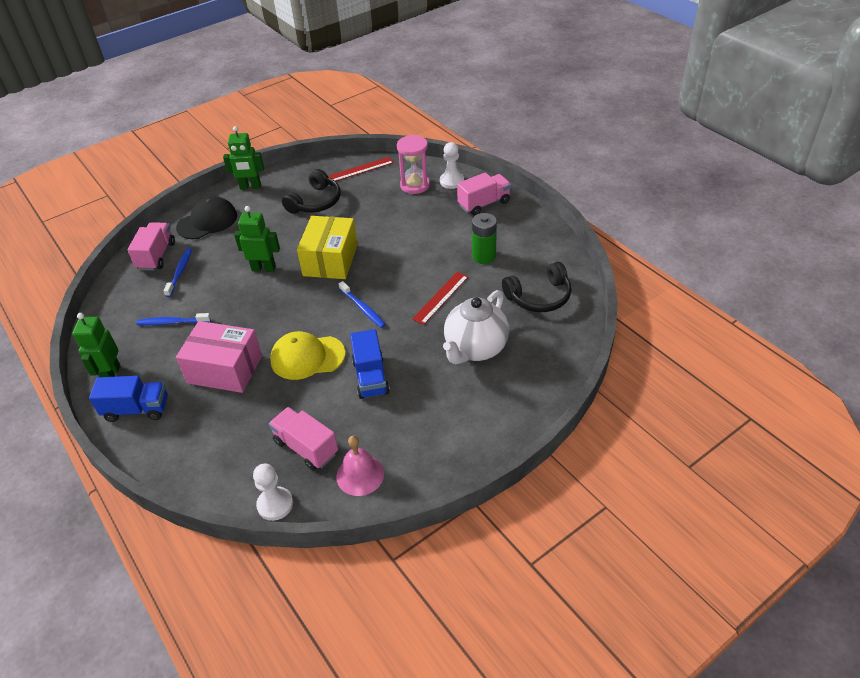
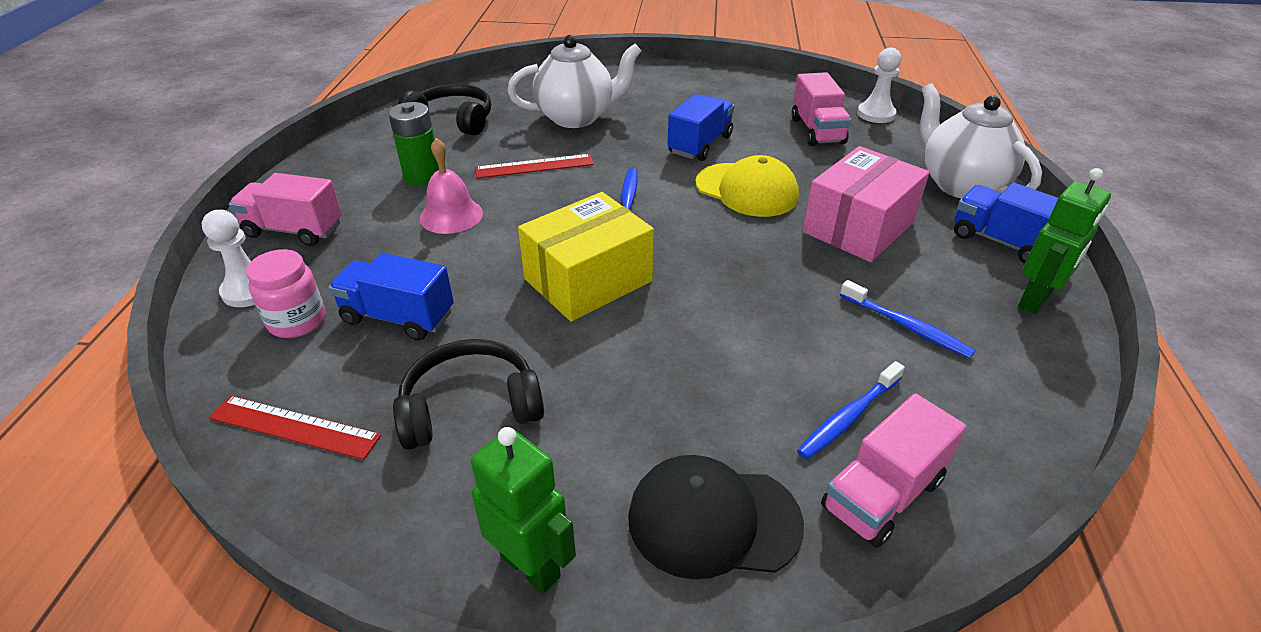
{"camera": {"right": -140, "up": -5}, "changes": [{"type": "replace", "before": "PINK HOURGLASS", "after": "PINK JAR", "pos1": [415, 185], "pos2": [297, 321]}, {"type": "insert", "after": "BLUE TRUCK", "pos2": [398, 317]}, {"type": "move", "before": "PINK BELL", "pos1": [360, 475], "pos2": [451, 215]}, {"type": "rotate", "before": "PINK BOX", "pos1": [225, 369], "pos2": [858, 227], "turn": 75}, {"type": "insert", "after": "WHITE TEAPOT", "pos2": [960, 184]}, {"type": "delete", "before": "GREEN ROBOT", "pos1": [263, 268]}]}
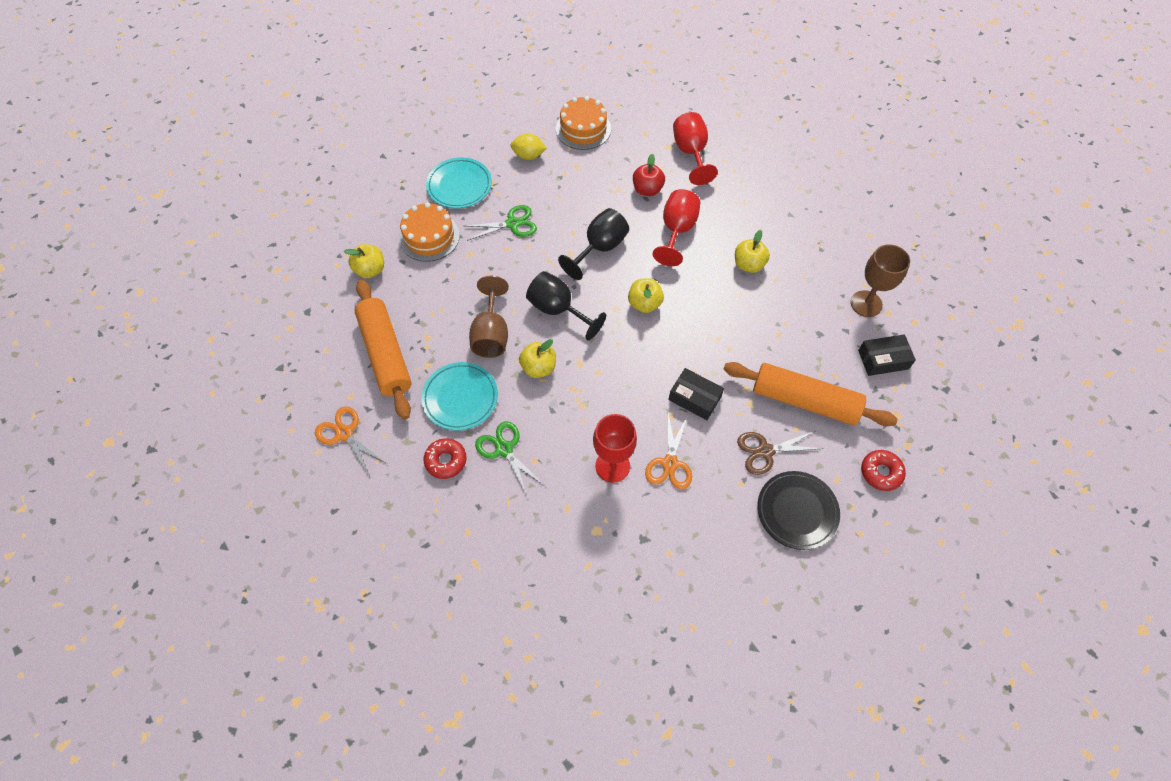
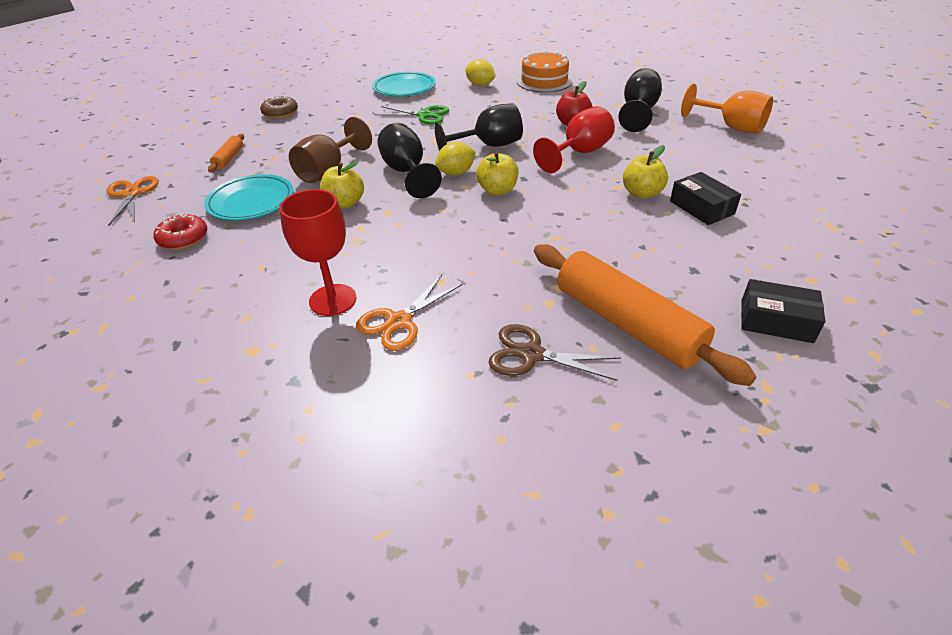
{"camera": {"right": 30, "up": -20}, "changes": [{"type": "resize", "before": "ORANGE ROLLING PIN", "pos1": [386, 354], "pos2": [229, 158], "scale": 0.44}, {"type": "replace", "before": "YELLOW APPLE", "after": "BROWN DONUT", "pos1": [370, 270], "pos2": [280, 113]}, {"type": "insert", "after": "YELLOW LEMON", "pos2": [456, 173]}, {"type": "recolor", "before": "RED GOBLET", "after": "BLACK GOBLET", "pos1": [691, 153], "pos2": [638, 112]}, {"type": "move", "before": "BLACK BOX", "pos1": [694, 398], "pos2": [701, 208]}, {"type": "insert", "after": "ORANGE GOBLET", "pos2": [731, 127]}, {"type": "delete", "before": "ORANGE CAKE", "pos1": [429, 237]}, {"type": "delete", "before": "GREEN SCISSORS", "pos1": [504, 449]}, {"type": "delete", "before": "BLACK PLATE", "pos1": [797, 511]}, {"type": "delete", "before": "BROWN GOBLET", "pos1": [866, 304]}, {"type": "delete", "before": "RED DONUT", "pos1": [881, 472]}]}
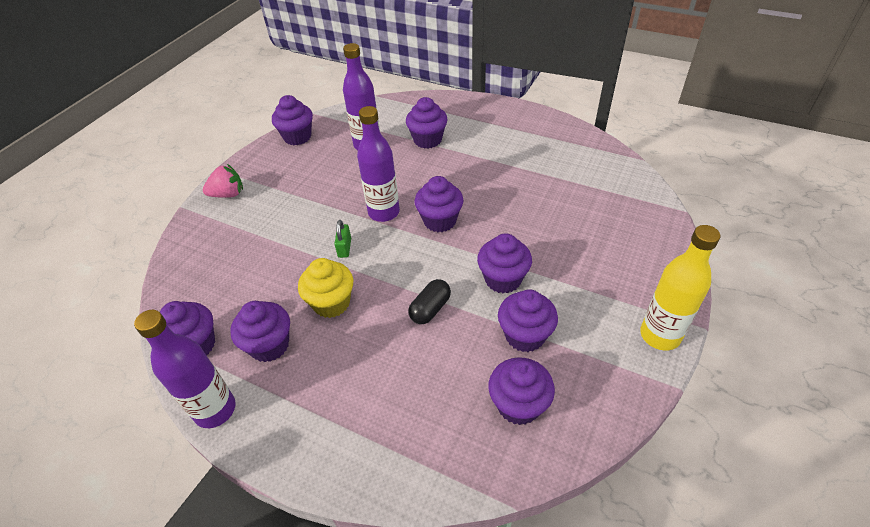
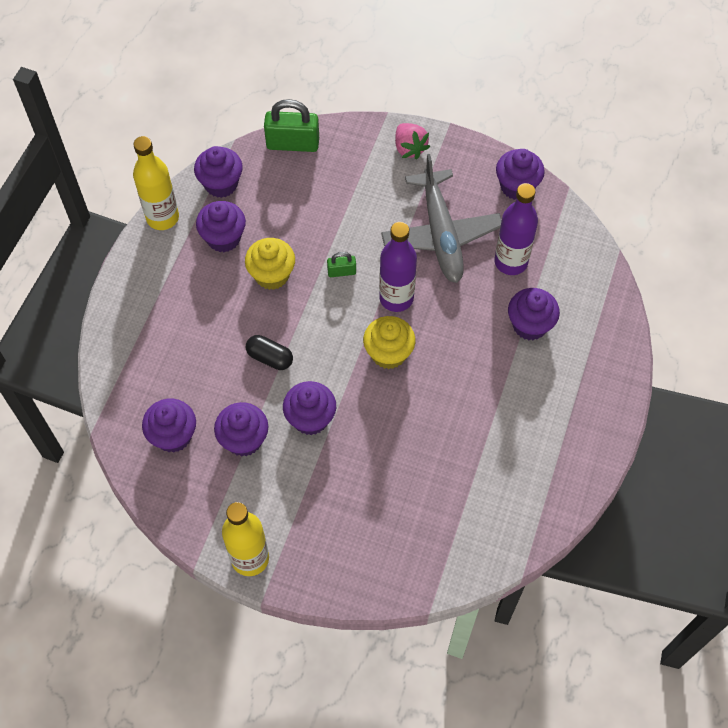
{"camera": {"right": 80, "up": 15}, "changes": [{"type": "recolor", "before": "PURPLE BOTTLE", "after": "YELLOW BOTTLE", "pos1": [215, 410], "pos2": [162, 217]}, {"type": "insert", "after": "GREEN PADLOCK", "pos2": [293, 144]}, {"type": "recolor", "before": "PURPLE CUPCAKE", "after": "YELLOW CUPCAKE", "pos1": [440, 221], "pos2": [388, 353]}, {"type": "insert", "after": "GREY PLANE", "pos2": [440, 234]}]}
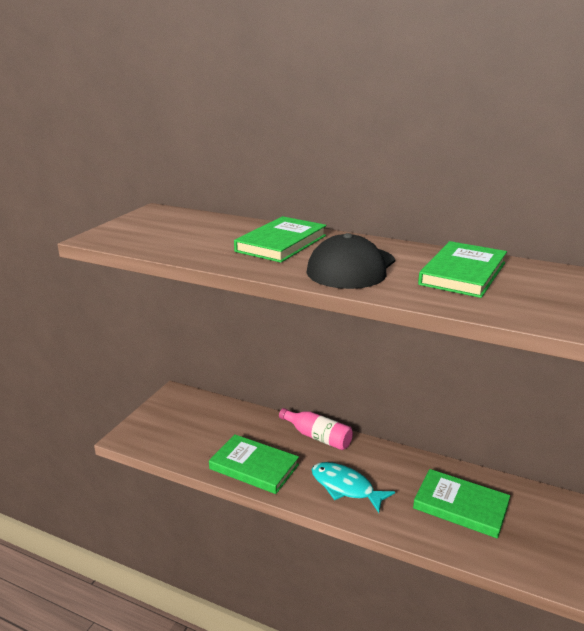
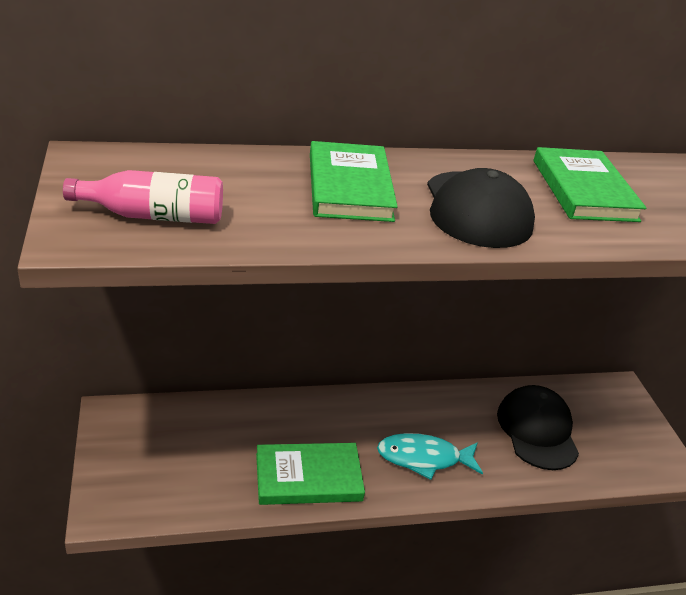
{"camera": {"right": -40, "up": 10}, "changes": [{"type": "move", "before": "PINK BOTTLE", "pos1": [317, 437], "pos2": [154, 216]}, {"type": "replace", "before": "GREEN BOOK", "after": "BLACK CAP", "pos1": [460, 506], "pos2": [537, 430]}]}
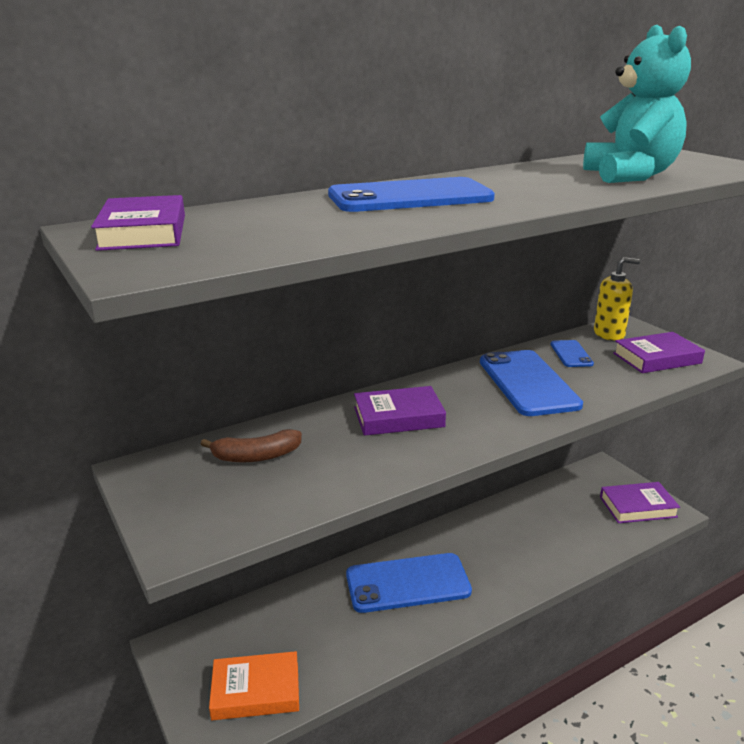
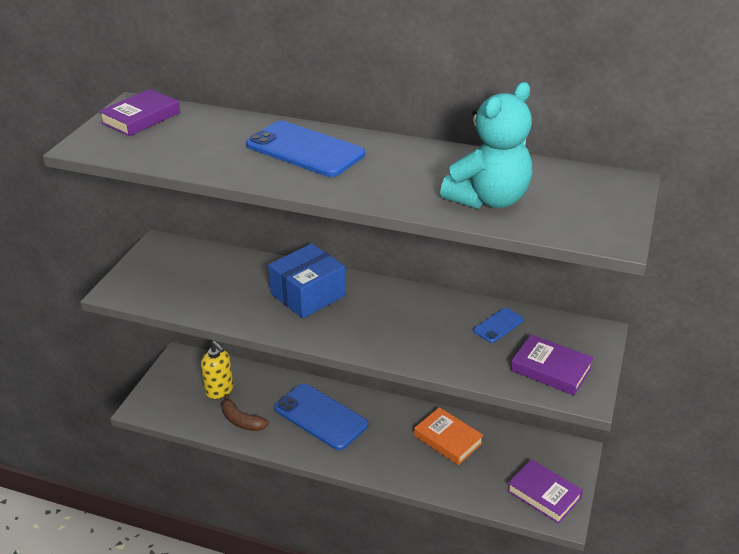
{"camera": {"right": 50, "up": 10}, "changes": [{"type": "move", "before": "YELLOW SOAP DISPENSER", "pos1": [609, 334], "pos2": [219, 390]}, {"type": "move", "before": "BROWN BANANA", "pos1": [256, 456], "pos2": [241, 421]}, {"type": "replace", "before": "PURPLE BOOK", "after": "BLUE BOX", "pos1": [398, 417], "pos2": [308, 294]}, {"type": "move", "before": "ORANGE BOOK", "pos1": [256, 691], "pos2": [448, 439]}, {"type": "delete", "before": "BLUE PHONE", "pos1": [528, 383]}]}
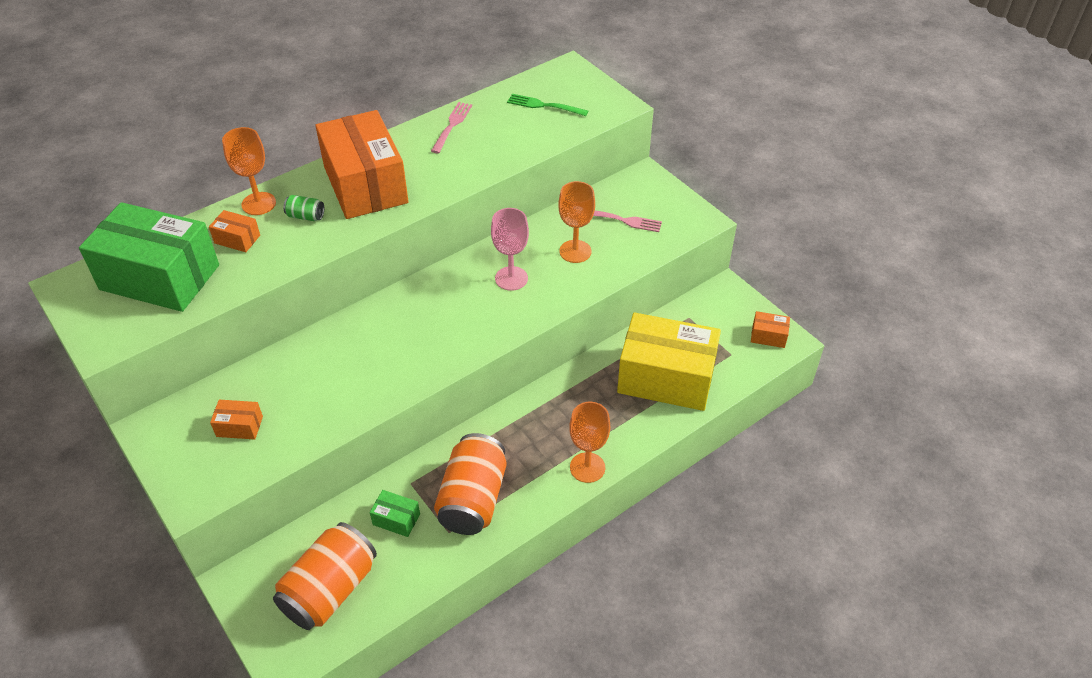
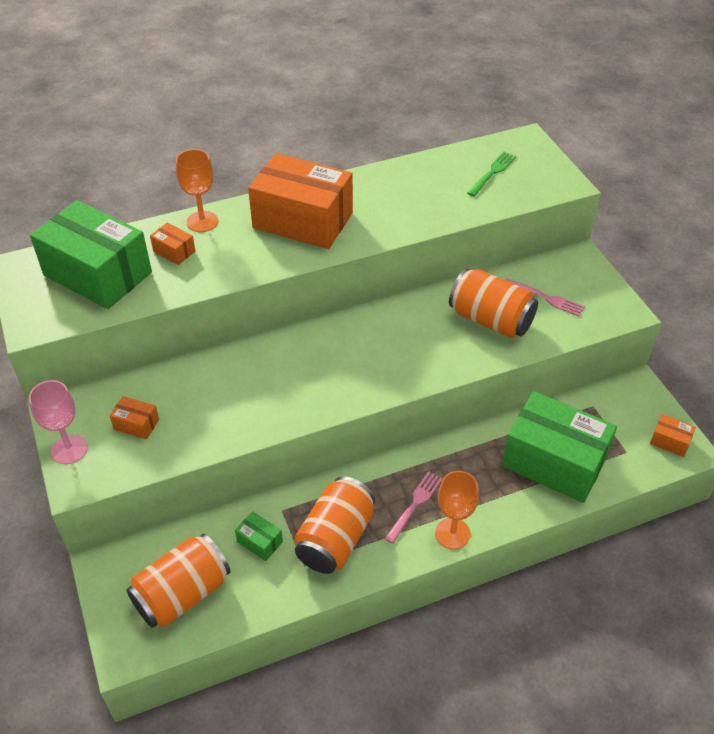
{"camera": {"right": 15, "up": 0}, "changes": [{"type": "move", "before": "PINK GOBLET", "pos1": [511, 278], "pos2": [69, 449]}, {"type": "rotate", "before": "ORANGE BOX", "pos1": [365, 184], "pos2": [302, 220], "turn": -60}, {"type": "move", "before": "PINK FORK", "pos1": [452, 125], "pos2": [415, 504]}, {"type": "replace", "before": "ORANGE GOBLET", "after": "ORANGE CAN", "pos1": [575, 251], "pos2": [490, 320]}, {"type": "rotate", "before": "GREEN FORK", "pos1": [544, 105], "pos2": [492, 173], "turn": 90}, {"type": "recolor", "before": "YELLOW BOX", "after": "GREEN BOX", "pos1": [666, 378], "pos2": [553, 462]}, {"type": "delete", "before": "GREEN CAN", "pos1": [305, 216]}]}
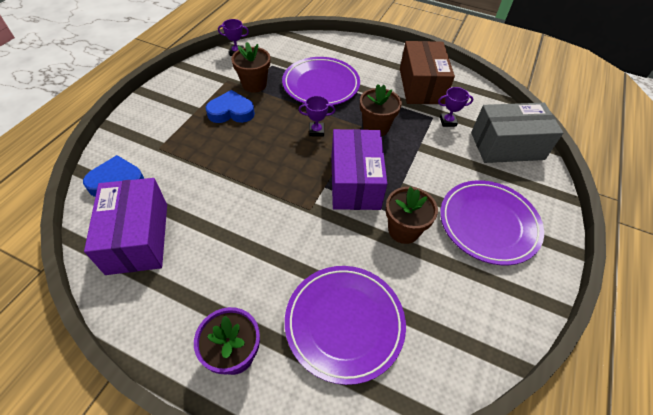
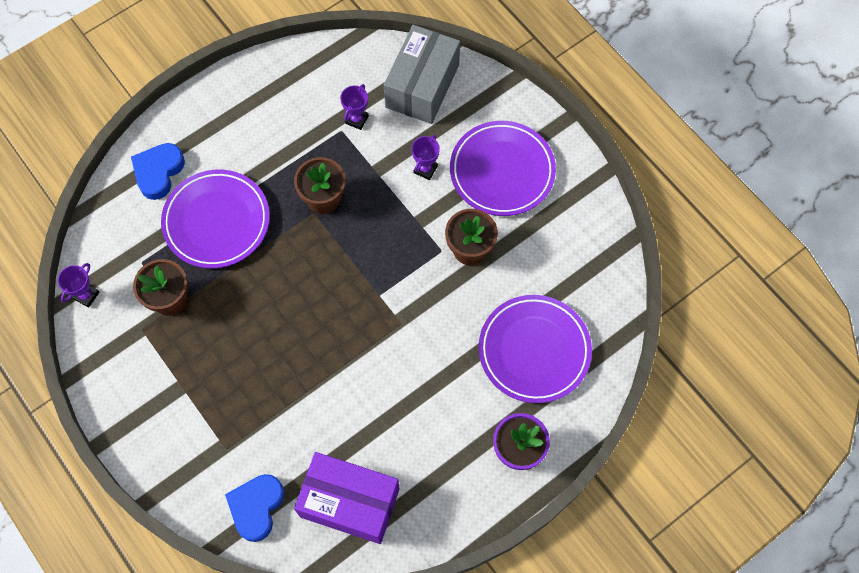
{"camera": {"right": -60, "up": 15}, "changes": [{"type": "move", "before": "BLUE HEART", "pos1": [231, 112], "pos2": [158, 172]}, {"type": "move", "before": "PURPLE TROPHY", "pos1": [316, 131], "pos2": [425, 169]}, {"type": "delete", "before": "PURPLE BOX", "pos1": [355, 182]}, {"type": "delete", "before": "BROWN BOX", "pos1": [421, 86]}]}
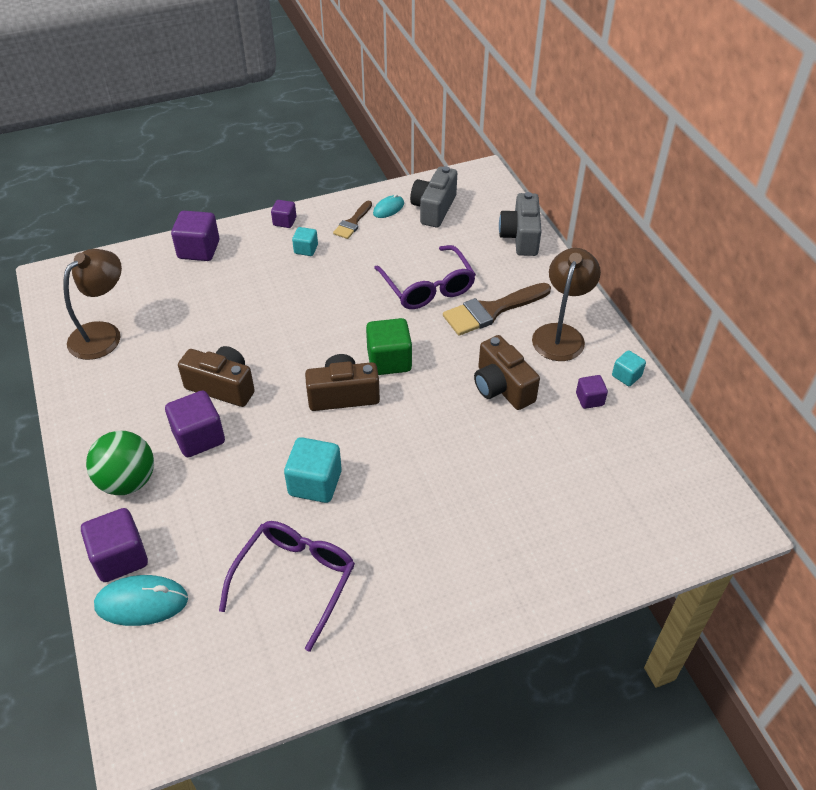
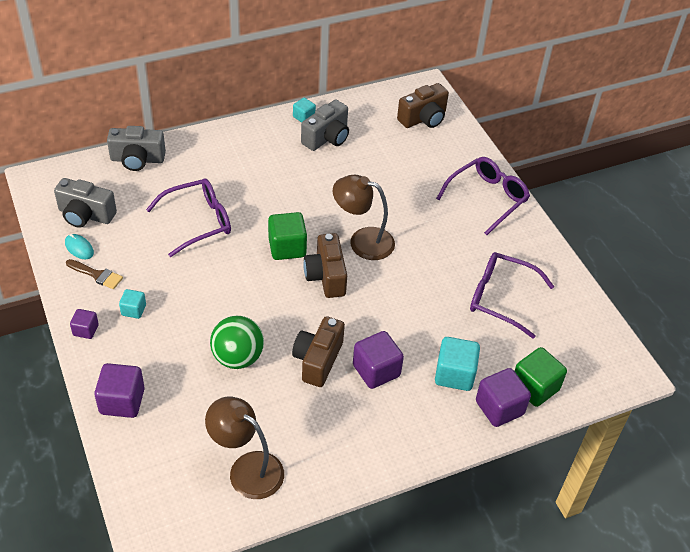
{"camera": {"right": -95, "up": 0}, "changes": [{"type": "move", "before": "GREEN BALL", "pos1": [128, 481], "pos2": [237, 357]}, {"type": "replace", "before": "PURPLE CUBE", "after": "GREY CAMERA", "pos1": [589, 399], "pos2": [327, 138]}, {"type": "move", "before": "BROWN LAMP", "pos1": [561, 334], "pos2": [362, 241]}, {"type": "move", "before": "BROWN CAMERA", "pos1": [502, 387], "pos2": [423, 118]}, {"type": "move", "before": "TURQUOISE CUBE", "pos1": [315, 483], "pos2": [454, 374]}, {"type": "insert", "after": "PURPLE GLASSES", "pos2": [487, 198]}, {"type": "replace", "before": "TURQUOISE MOUSE", "after": "GREEN CUBE", "pos1": [141, 602], "pos2": [534, 387]}, {"type": "delete", "before": "BROWN BRUSH", "pos1": [491, 310]}]}
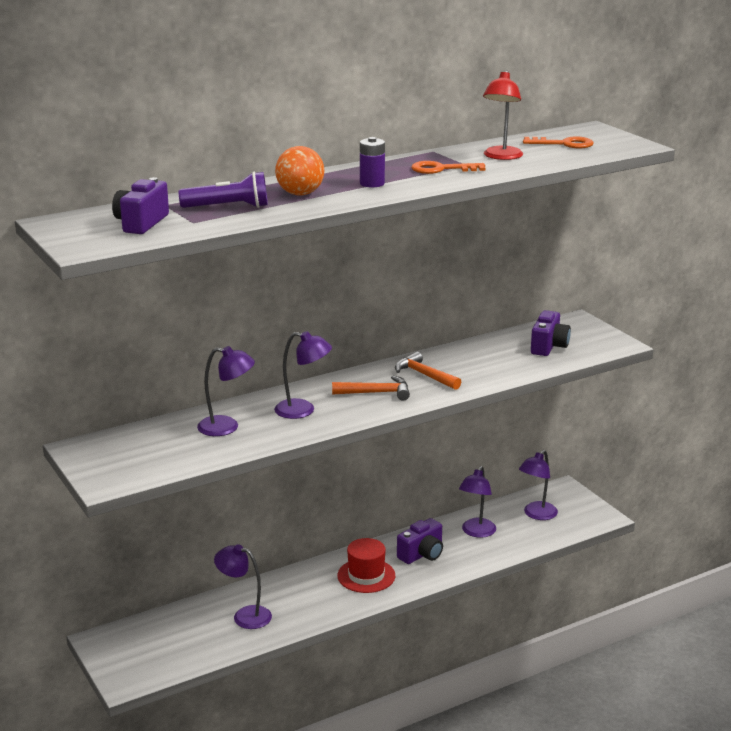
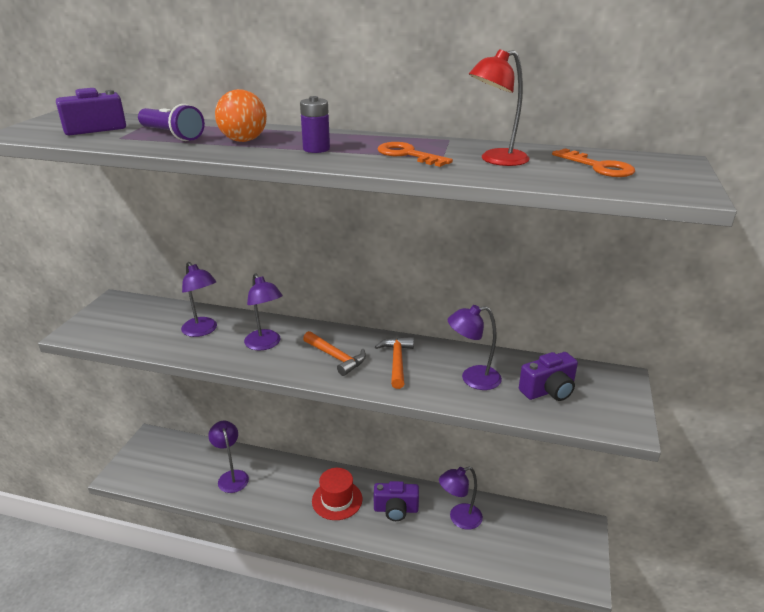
{"camera": {"right": 45, "up": 5}, "changes": [{"type": "move", "before": "PURPLE LAMP", "pos1": [536, 514], "pos2": [472, 379]}]}
